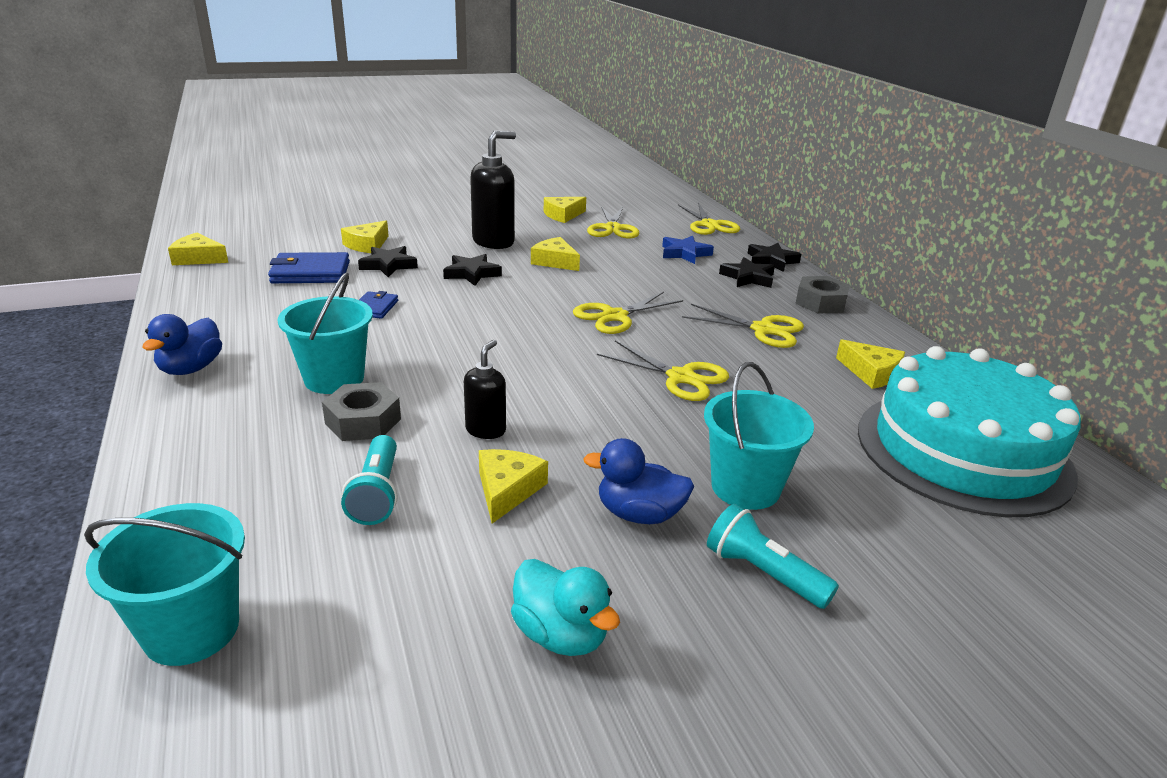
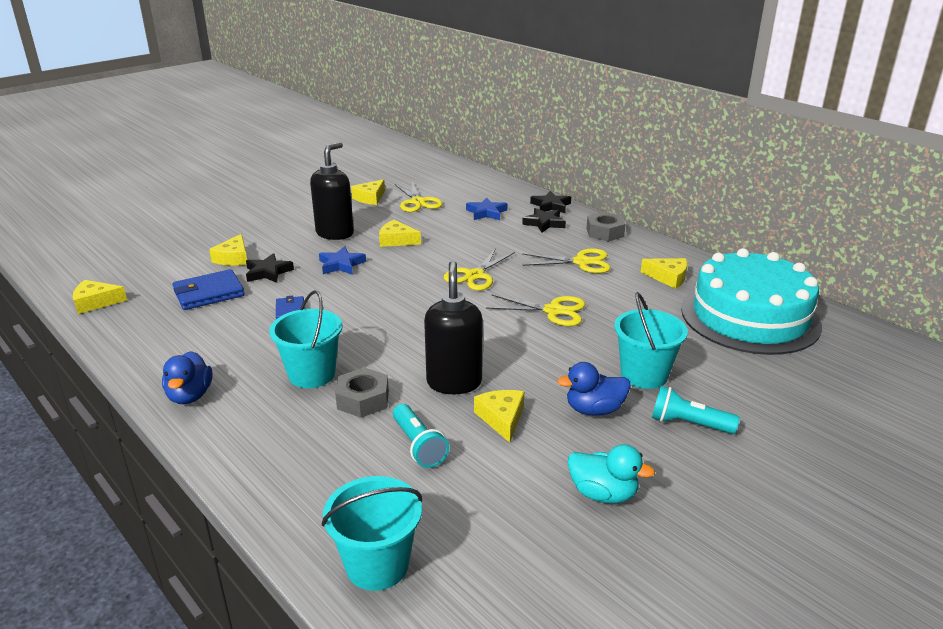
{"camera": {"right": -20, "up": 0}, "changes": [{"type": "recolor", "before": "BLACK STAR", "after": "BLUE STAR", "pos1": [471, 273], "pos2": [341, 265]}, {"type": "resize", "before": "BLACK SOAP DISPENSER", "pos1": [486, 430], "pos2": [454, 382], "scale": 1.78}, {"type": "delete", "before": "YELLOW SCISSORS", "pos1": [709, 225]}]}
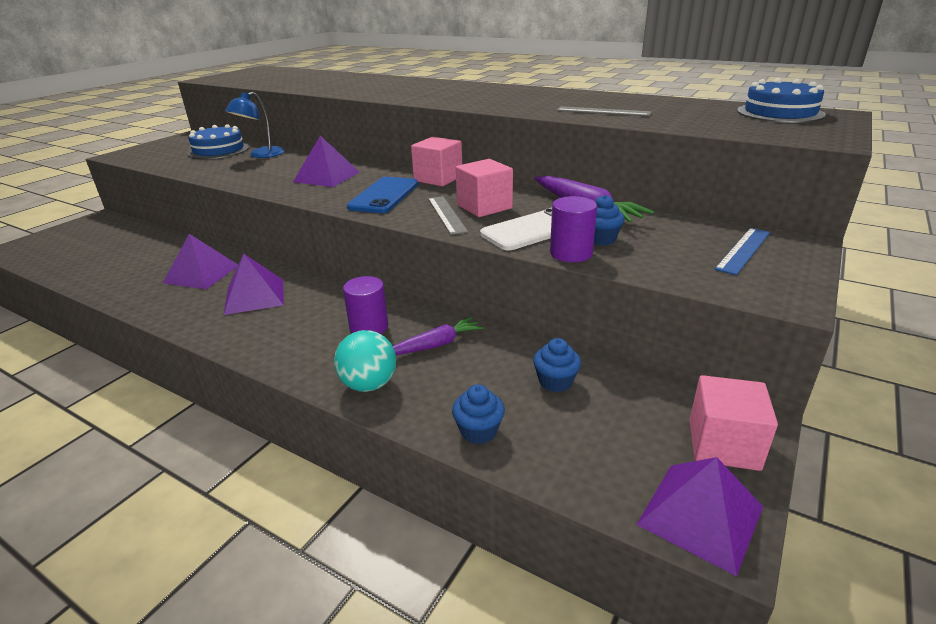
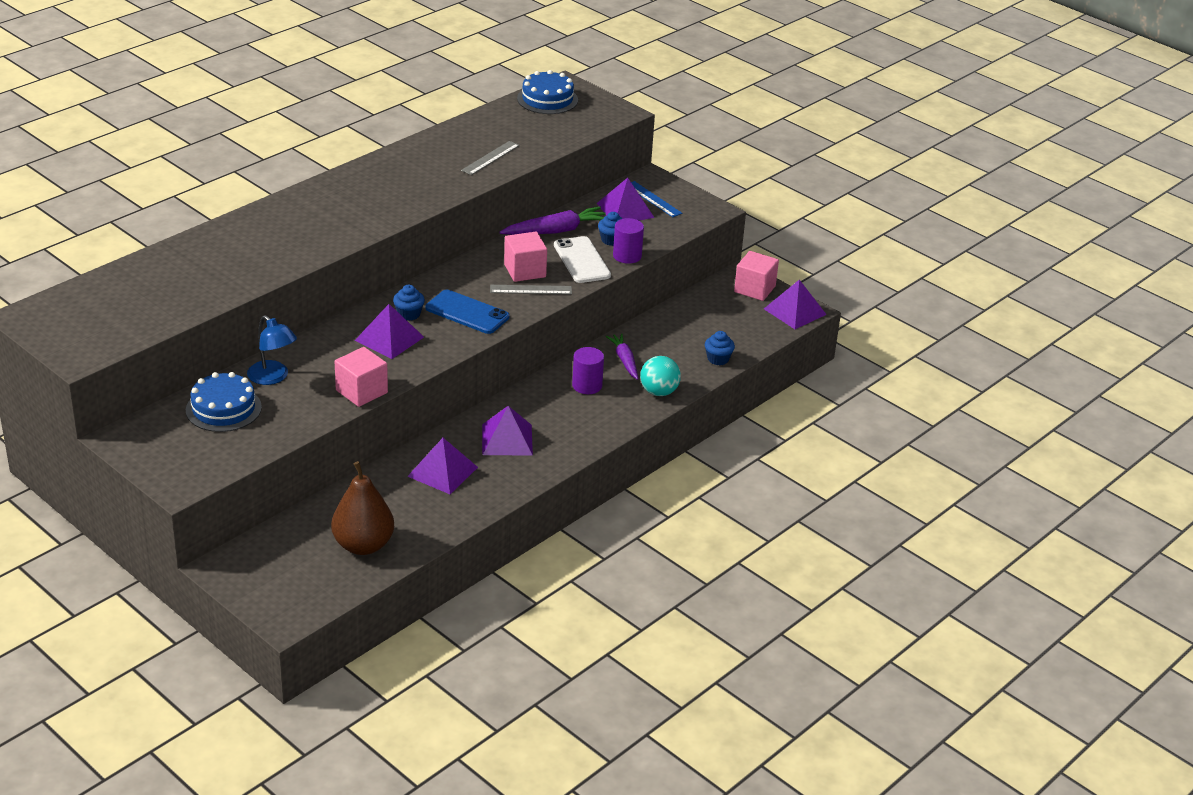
{"camera": {"right": -80, "up": 5}, "changes": [{"type": "insert", "after": "BROWN PEAR", "pos2": [363, 545]}, {"type": "move", "before": "PINK CUBE", "pos1": [438, 178], "pos2": [361, 391]}, {"type": "move", "before": "BLUE CUPCAKE", "pos1": [555, 382], "pos2": [409, 314]}, {"type": "insert", "after": "PURPLE PYRAMID", "pos2": [625, 210]}]}
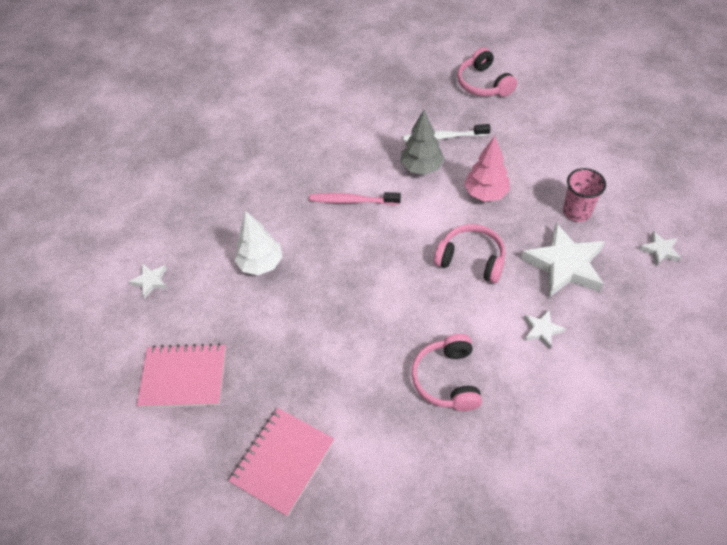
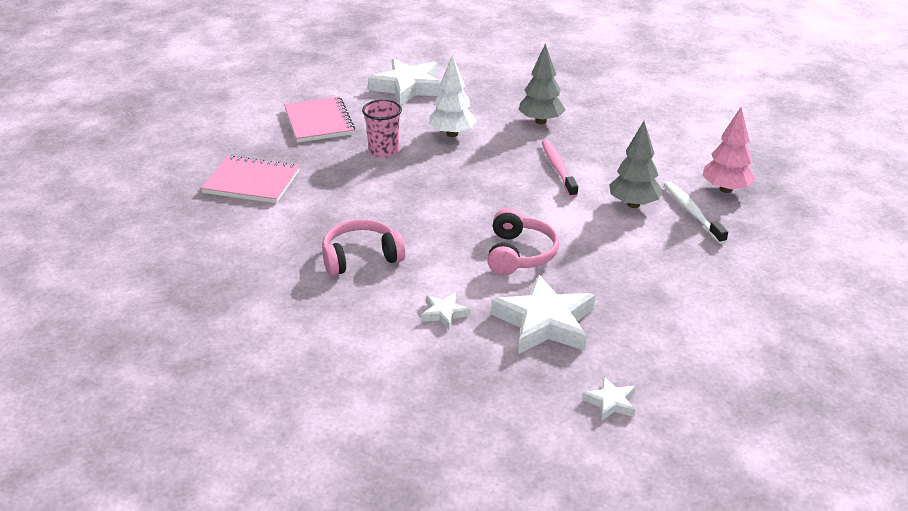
{"camera": {"right": 70, "up": -20}, "changes": [{"type": "move", "before": "PINK CUP", "pos1": [576, 211], "pos2": [383, 151]}, {"type": "resize", "before": "WHITE STAR", "pos1": [151, 281], "pos2": [408, 87], "scale": 2.1}, {"type": "insert", "after": "GREY TREE", "pos2": [540, 121]}, {"type": "move", "before": "PINK TREE", "pos1": [485, 193], "pos2": [725, 189]}, {"type": "delete", "before": "PINK HEADPHONES", "pos1": [483, 83]}]}
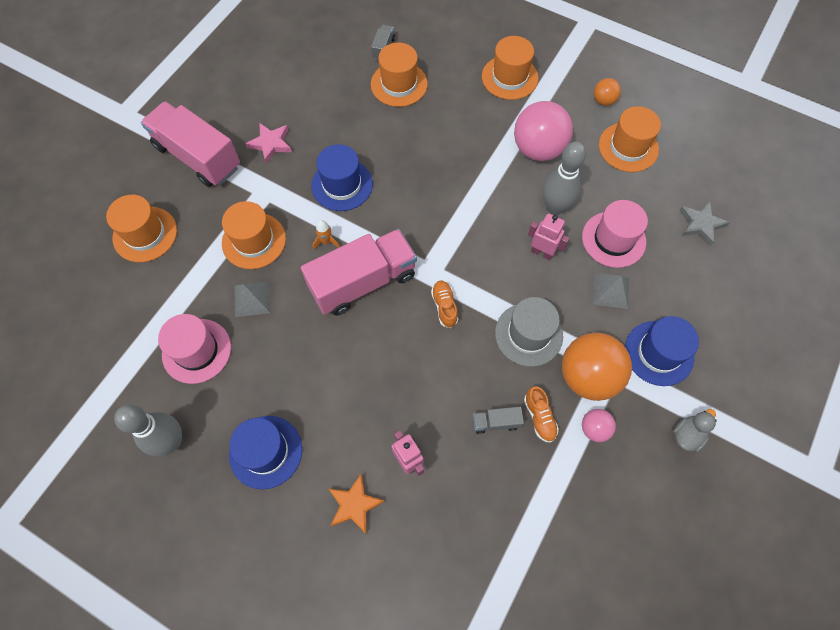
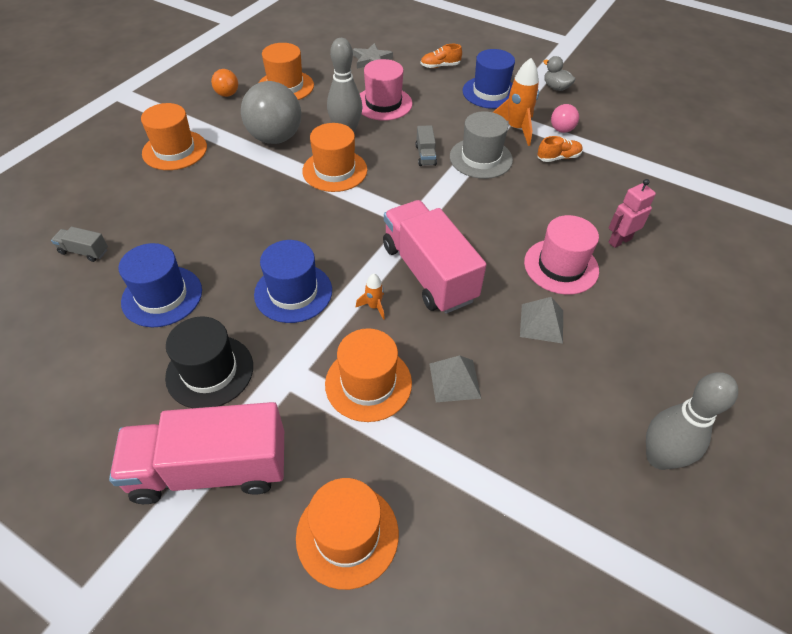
{"camera": {"right": -90, "up": -15}, "changes": [{"type": "rotate", "before": "PINK TRUCK", "pos1": [198, 157], "pos2": [210, 469], "turn": 45}, {"type": "move", "before": "BLUE HAT", "pos1": [265, 451], "pos2": [162, 296]}, {"type": "replace", "before": "PINK STAR", "after": "BLACK HAT", "pos1": [271, 144], "pos2": [210, 371]}, {"type": "recolor", "before": "PINK BALL", "after": "GREY BALL", "pos1": [538, 149], "pos2": [275, 138]}, {"type": "move", "before": "ORANGE HAT", "pos1": [399, 84], "pos2": [335, 170]}, {"type": "move", "before": "GREY TRUCK", "pos1": [496, 422], "pos2": [425, 155]}, {"type": "move", "before": "ORANGE SHOE", "pos1": [444, 306], "pos2": [440, 66]}, {"type": "replace", "before": "ORANGE BALL", "after": "ORANGE ROCKET", "pos1": [588, 376], "pos2": [516, 129]}, {"type": "move", "before": "GREY PYRAMID", "pos1": [611, 291], "pos2": [542, 323]}, {"type": "move", "before": "PINK HAT", "pos1": [196, 351], "pos2": [561, 266]}, {"type": "delete", "before": "ORANGE STAR", "pos1": [354, 505]}, {"type": "delete", "before": "PINK ROBOT", "pos1": [542, 252]}]}
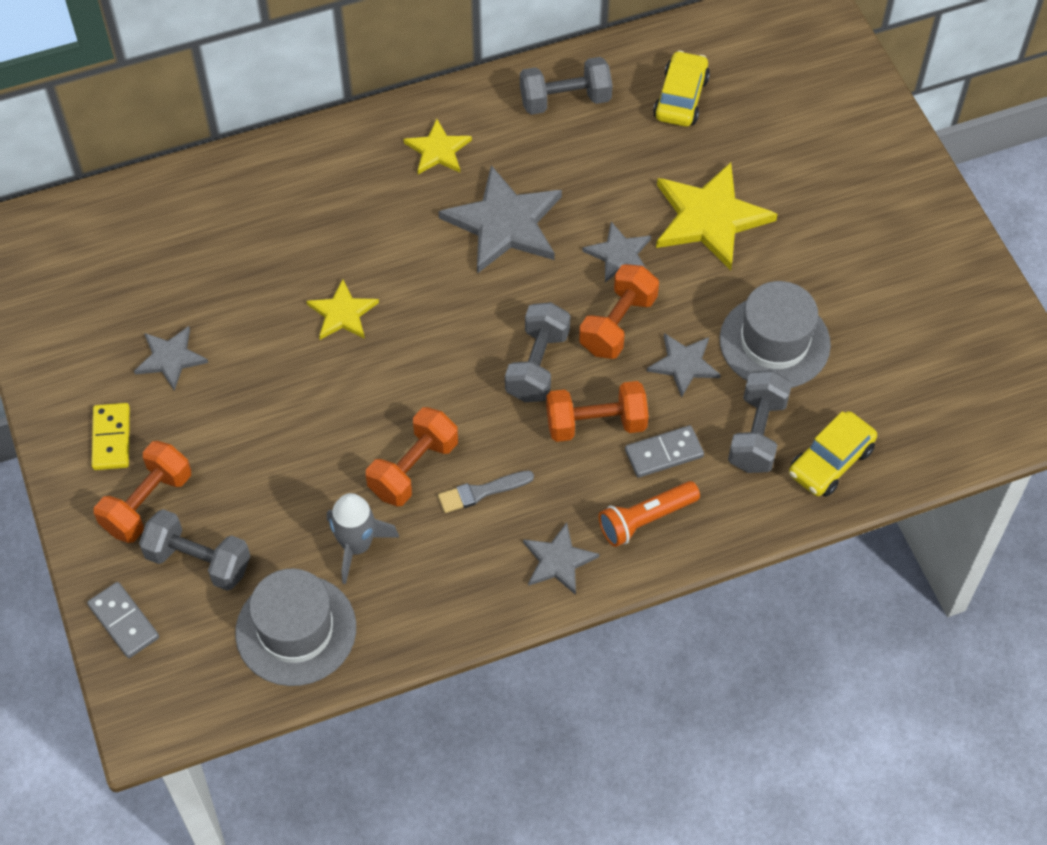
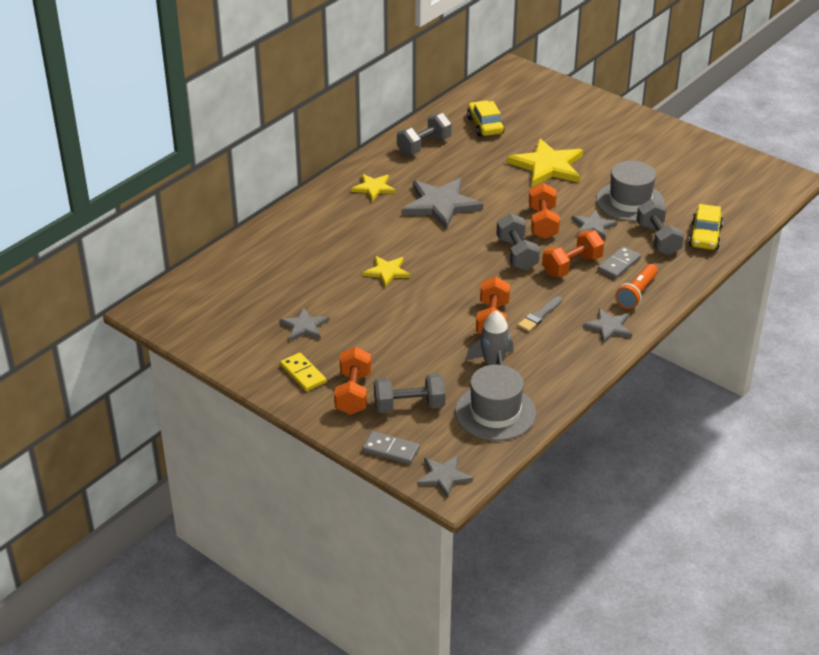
{"camera": {"right": -30, "up": -20}, "changes": [{"type": "move", "before": "GREY STAR", "pos1": [619, 254], "pos2": [443, 476]}]}
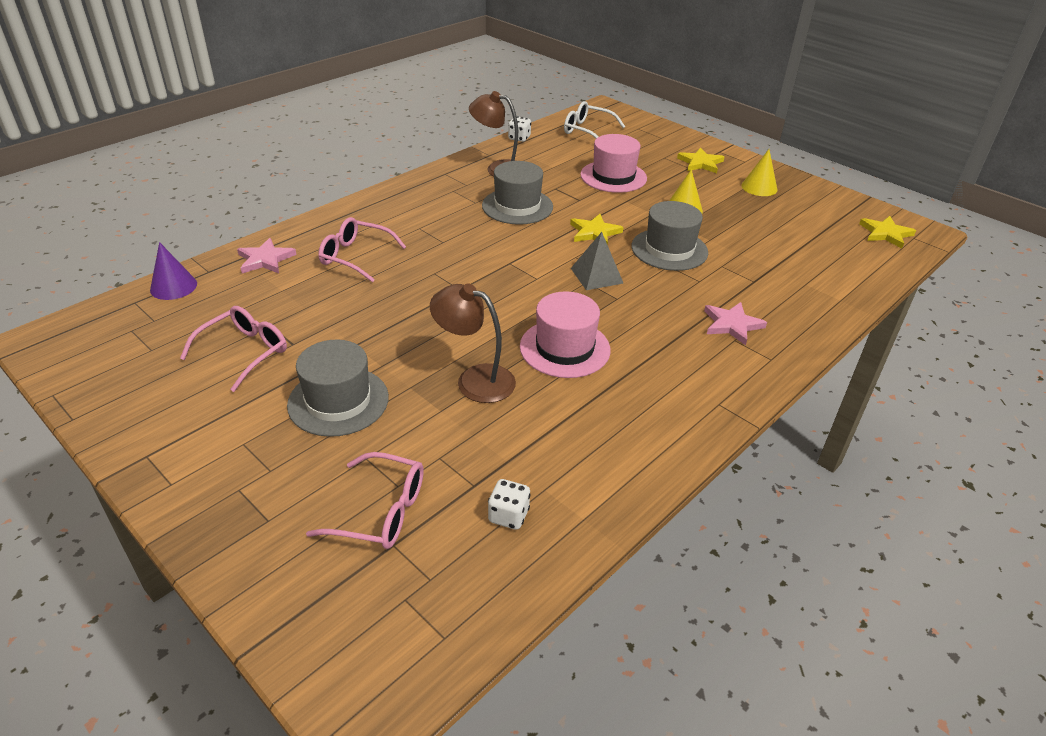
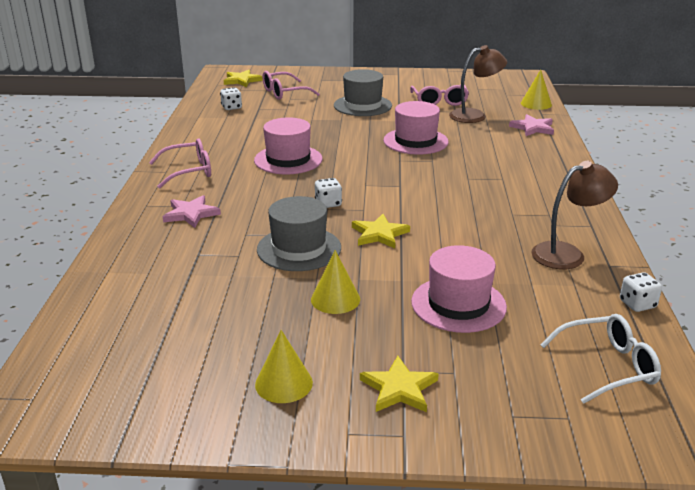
{"camera": {"right": 140, "up": -10}, "changes": [{"type": "move", "before": "PINK GLASSES", "pos1": [356, 257], "pos2": [188, 171]}, {"type": "move", "before": "YELLOW STAR", "pos1": [885, 233], "pos2": [242, 80]}, {"type": "replace", "before": "GREY PYRAMID", "after": "WHITE DICE", "pos1": [596, 275], "pos2": [328, 203]}, {"type": "insert", "after": "PINK HAT", "pos2": [415, 141]}, {"type": "move", "before": "BROWN LAMP", "pos1": [475, 379], "pos2": [475, 115]}, {"type": "recolor", "before": "PURPLE CONE", "after": "YELLOW CONE", "pos1": [173, 286], "pos2": [536, 104]}, {"type": "delete", "before": "GREY HAT", "pos1": [517, 206]}]}
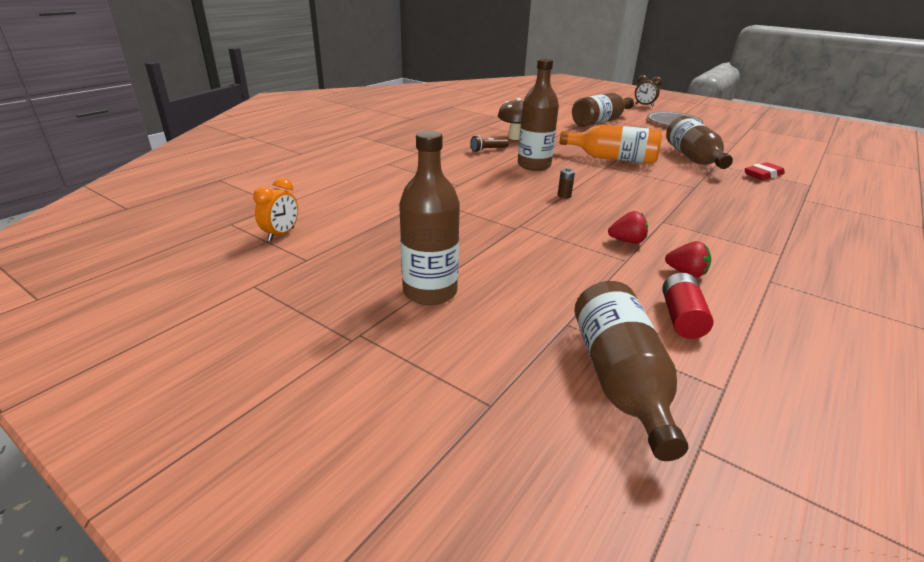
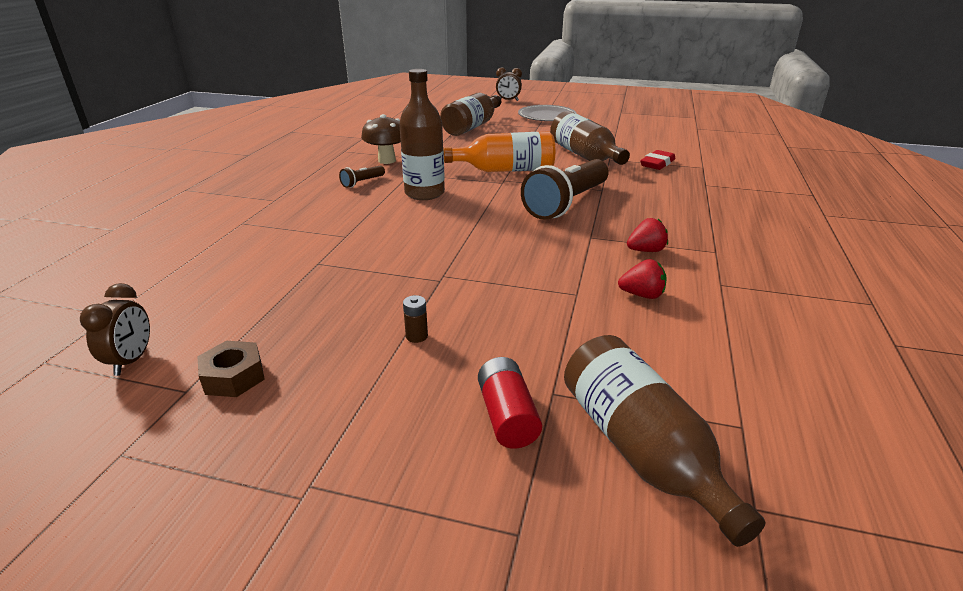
{"camera": {"right": -20, "up": 0}, "changes": [{"type": "recolor", "before": "ORANGE CLOCK", "after": "BROWN CLOCK", "pos1": [281, 234], "pos2": [131, 361]}, {"type": "insert", "after": "BROWN NUT", "pos2": [234, 377]}, {"type": "move", "before": "BROWN BATTERY", "pos1": [564, 195], "pos2": [416, 336]}, {"type": "move", "before": "RED BATTERY", "pos1": [681, 318], "pos2": [507, 416]}, {"type": "insert", "after": "BROWN FLASHLIGHT", "pos2": [566, 203]}, {"type": "move", "before": "RED STRAWBERRY", "pos1": [627, 241], "pos2": [645, 251]}, {"type": "delete", "before": "BROWN BOTTLE", "pos1": [430, 292]}]}
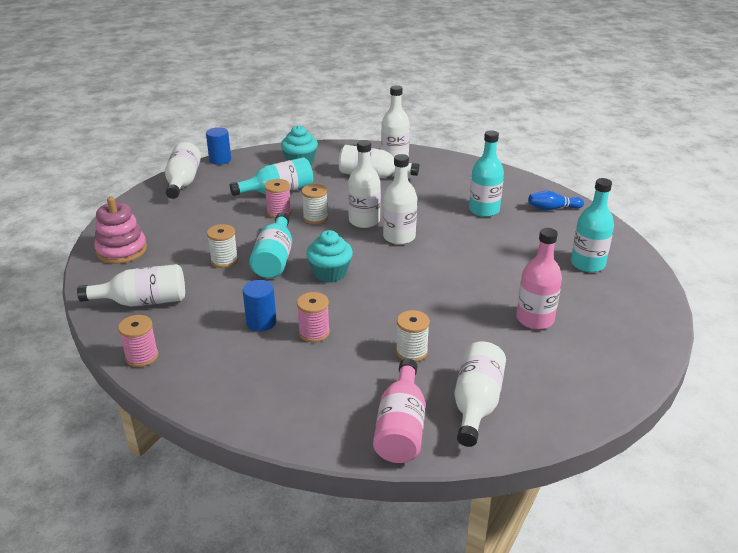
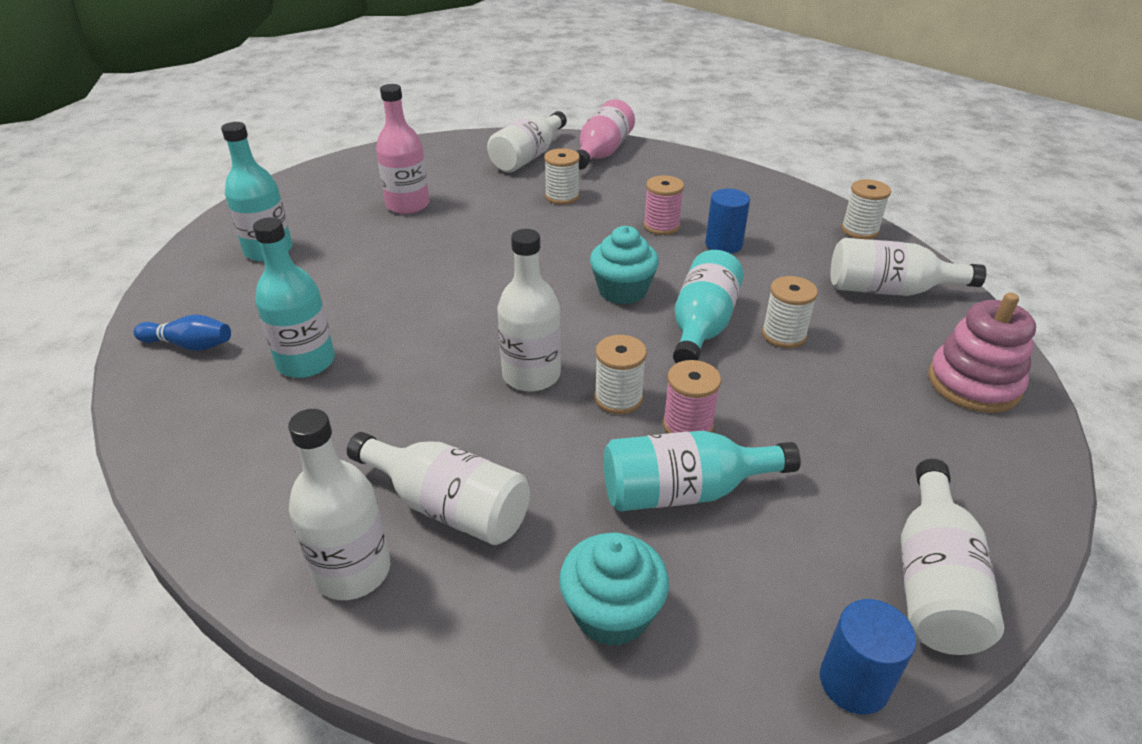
{"camera": {"right": -165, "up": 5}, "changes": [{"type": "recolor", "before": "PINK SPOOL", "after": "WHITE SPOOL", "pos1": [142, 356], "pos2": [859, 230]}, {"type": "delete", "before": "WHITE BOTTLE", "pos1": [399, 237]}]}
